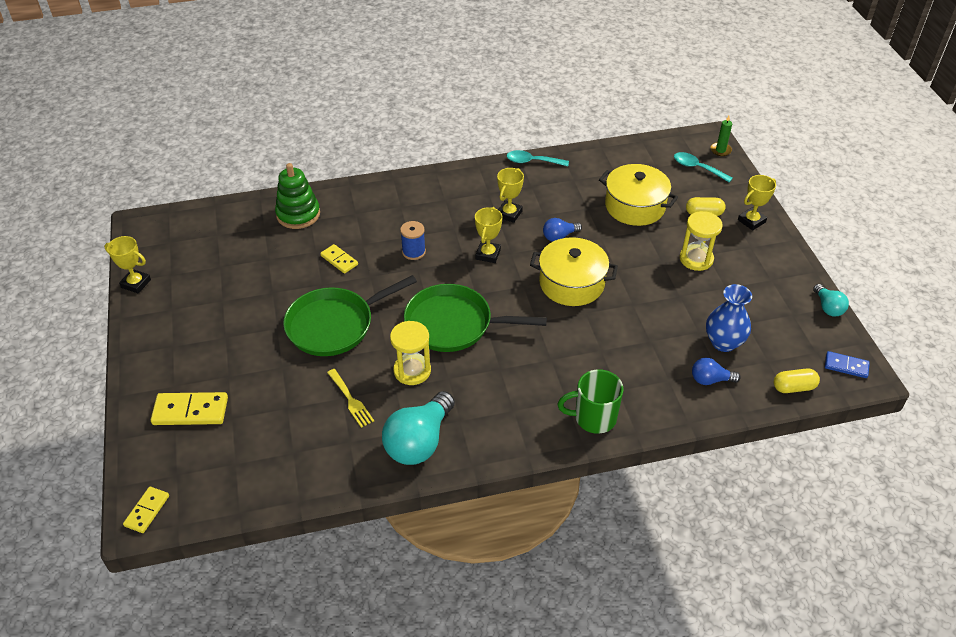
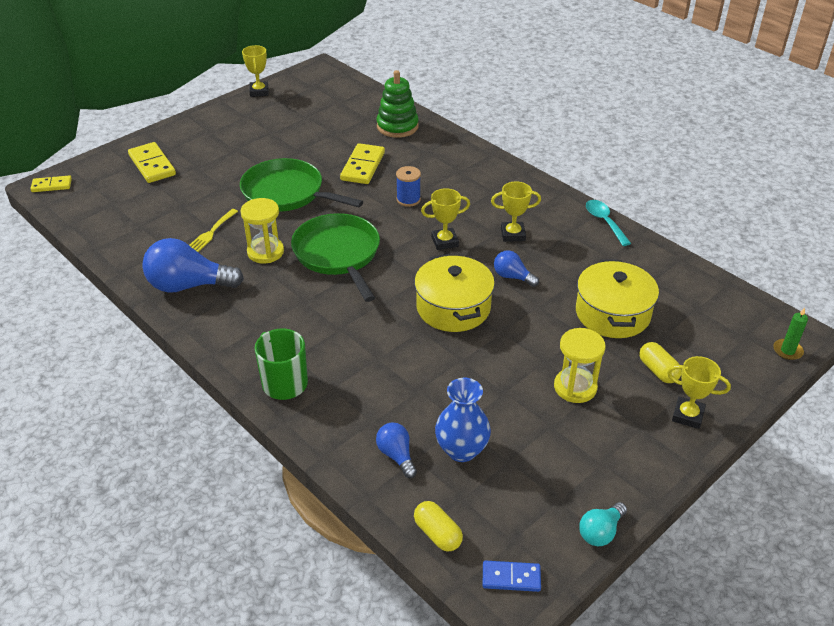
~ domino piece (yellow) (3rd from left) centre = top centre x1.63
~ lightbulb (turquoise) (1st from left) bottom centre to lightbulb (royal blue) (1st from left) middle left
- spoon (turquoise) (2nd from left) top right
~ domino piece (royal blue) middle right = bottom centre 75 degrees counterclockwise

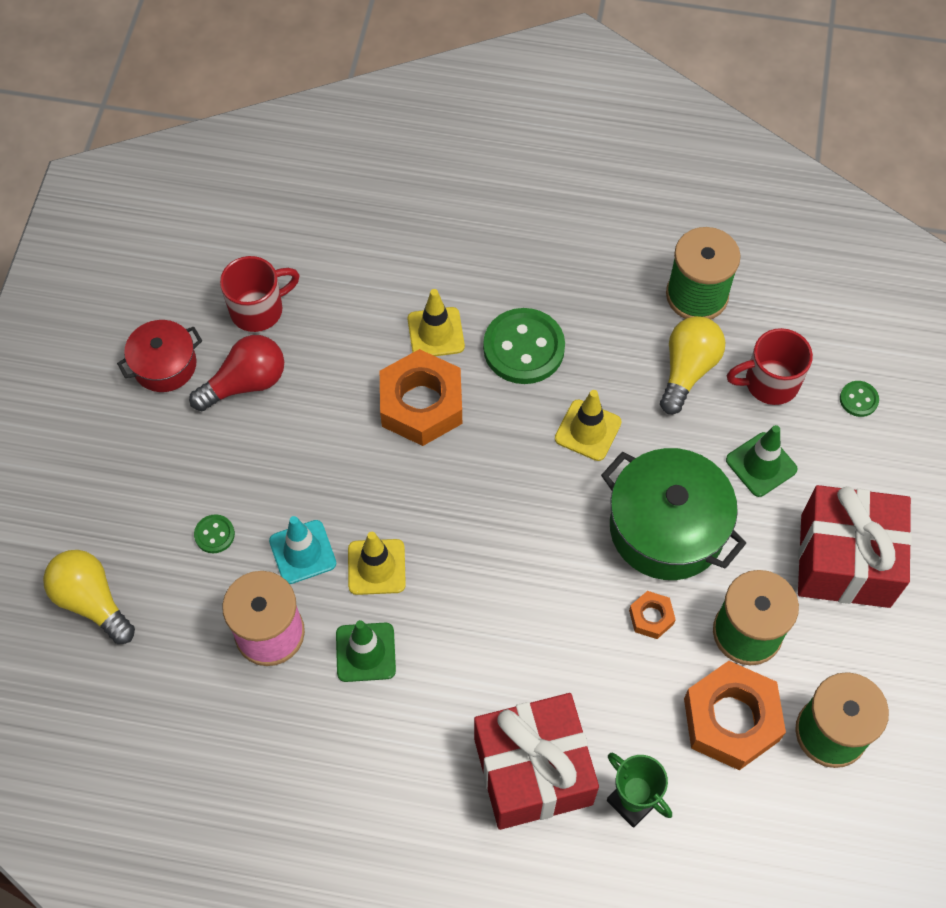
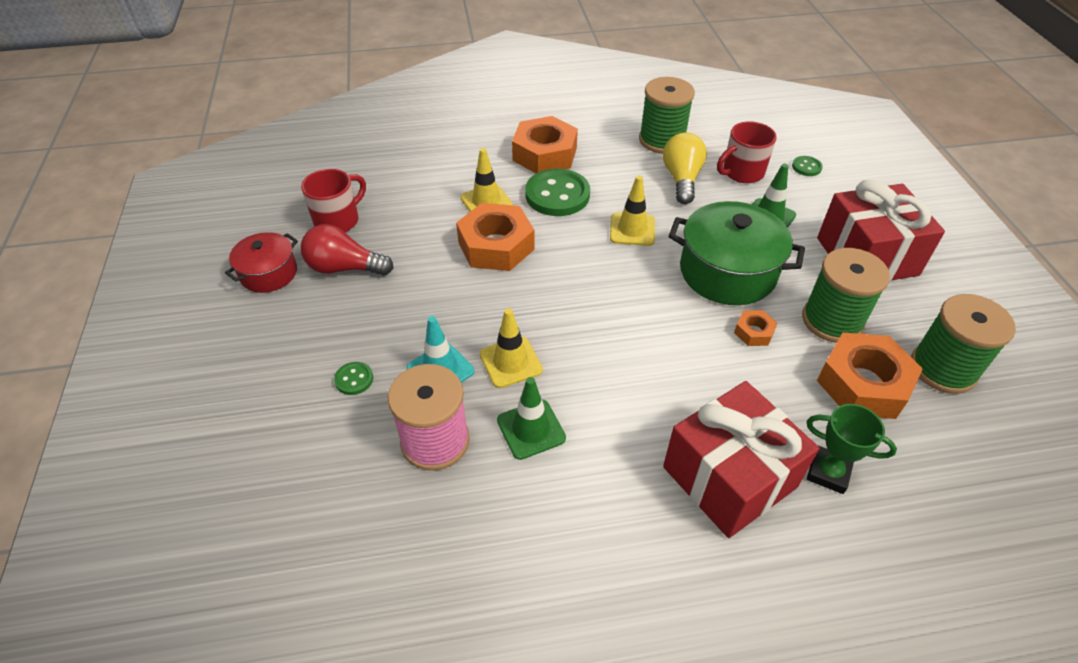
- lightbulb (yellow) (1st from left) middle left
~ lightbulb (scarlet) middle left = middle left 120 degrees counterclockwise
+ nut (bright orange) (2nd from left) top centre

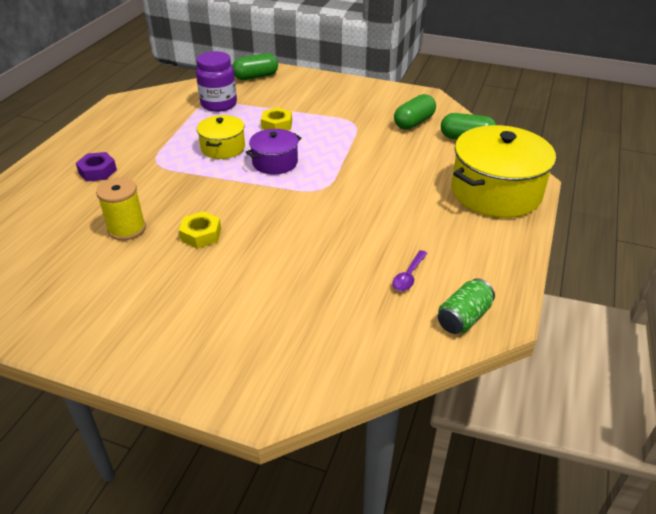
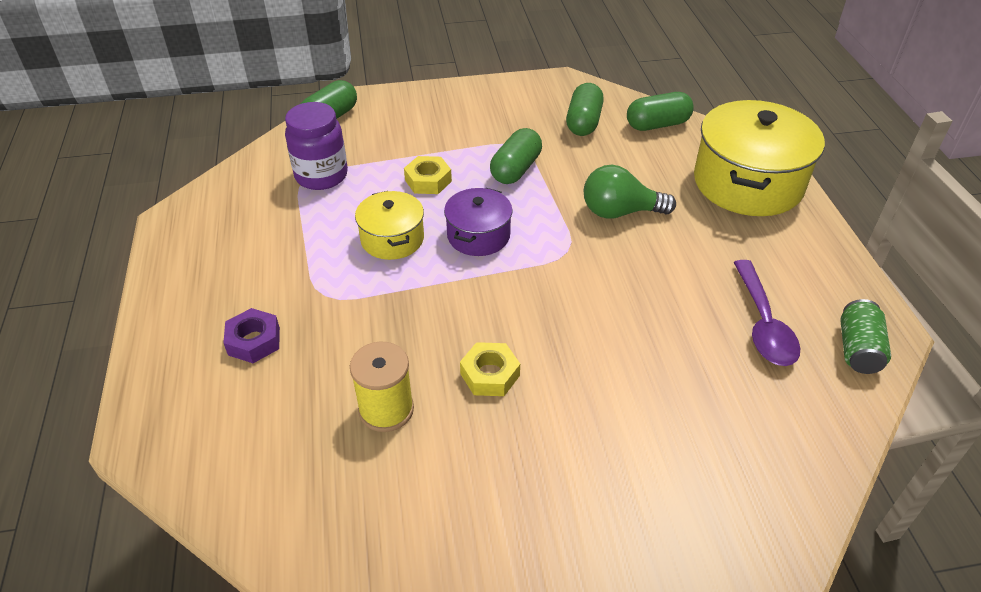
~ spoon (royal purple) centre = middle right x1.75
+ pill (green) (2nd from left) top centre
+ lightbulb (green) top centre

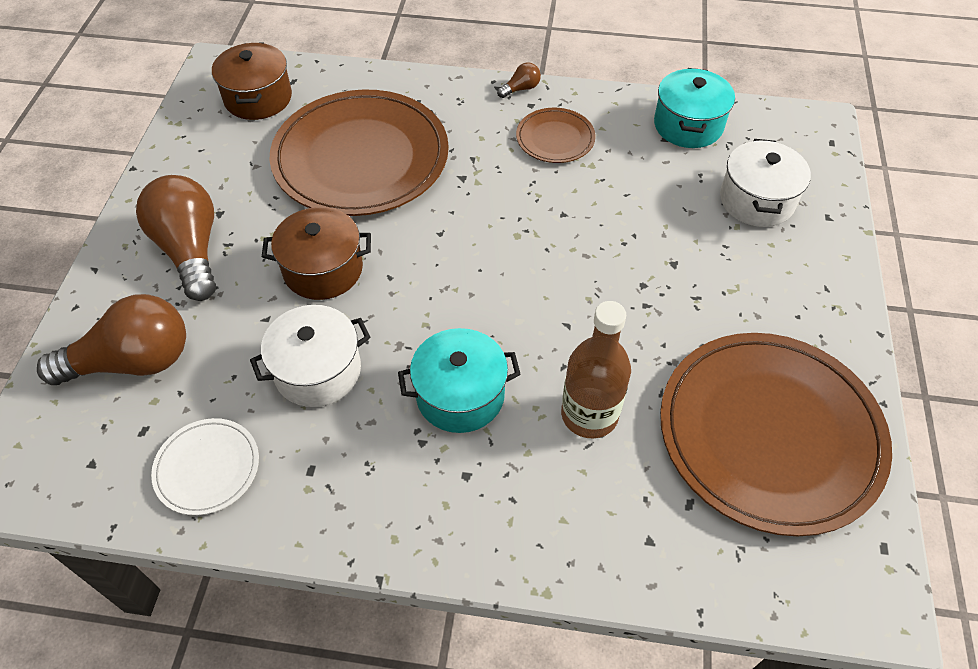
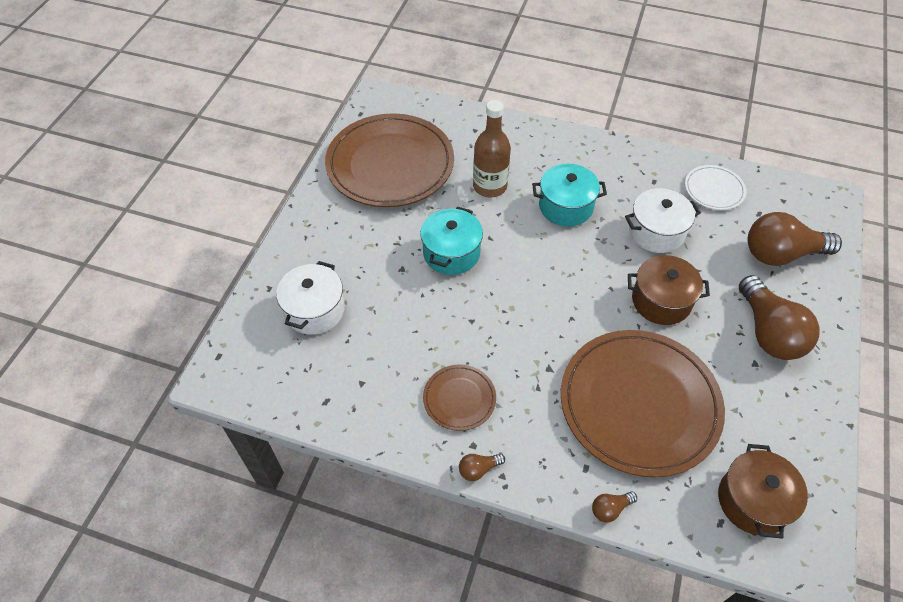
~ cooking pot (turquoise) (2nd from left in the first image) top right to cooking pot (turquoise) (1st from left) centre
+ lightbulb (russet) (2nd from left) bottom right

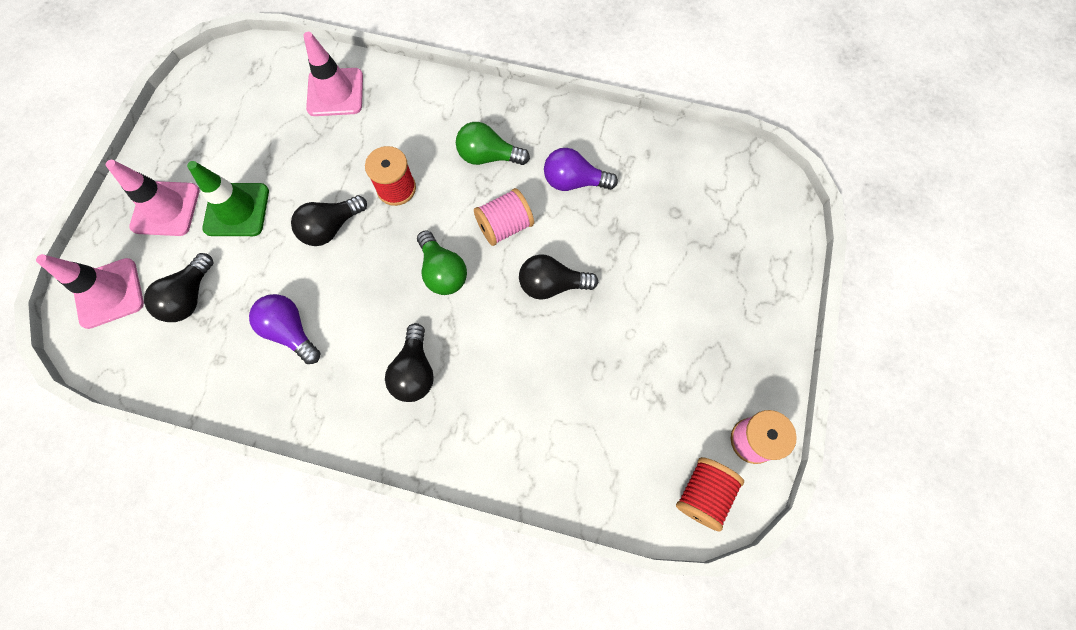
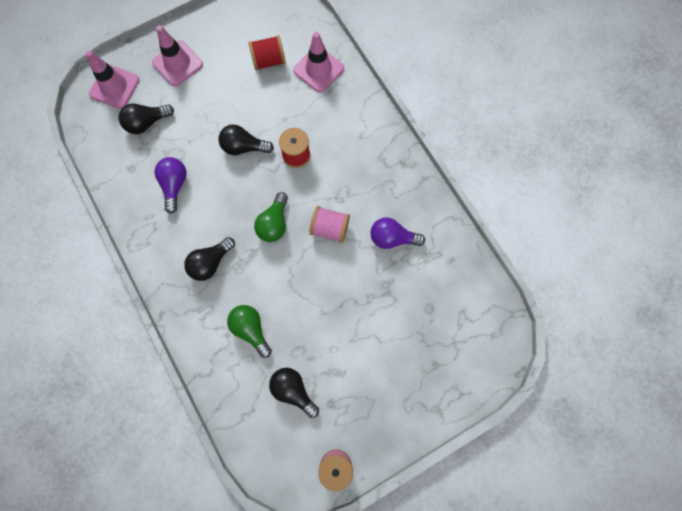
- traffic cone (green) top left
~ lightbulb (green) (2nd from left in the first image) top centre to lightbulb (green) (1st from left) centre
~ lightbulb (jet-black) (4th from left) centre to bottom centre
~ lightbulb (royal purple) (2nd from left) top centre = centre 45 degrees counterclockwise
~ bobbin (scarlet) (2nd from left in the first image) bottom centre to bobbin (scarlet) (1st from left) top centre

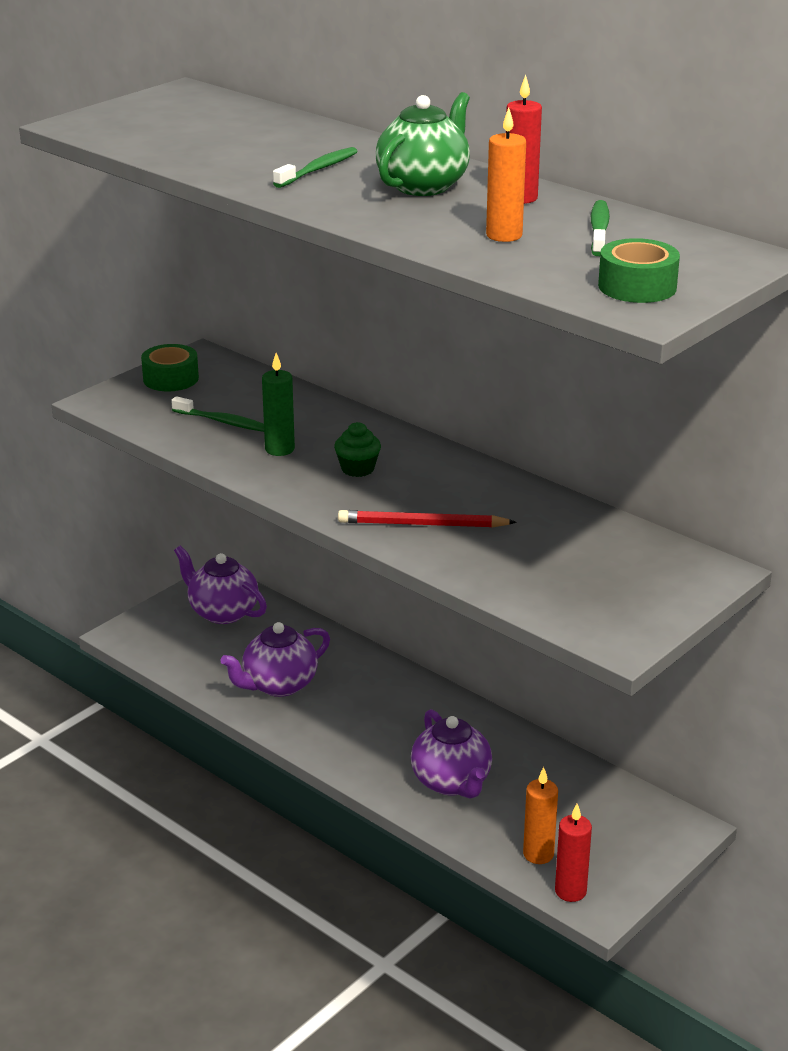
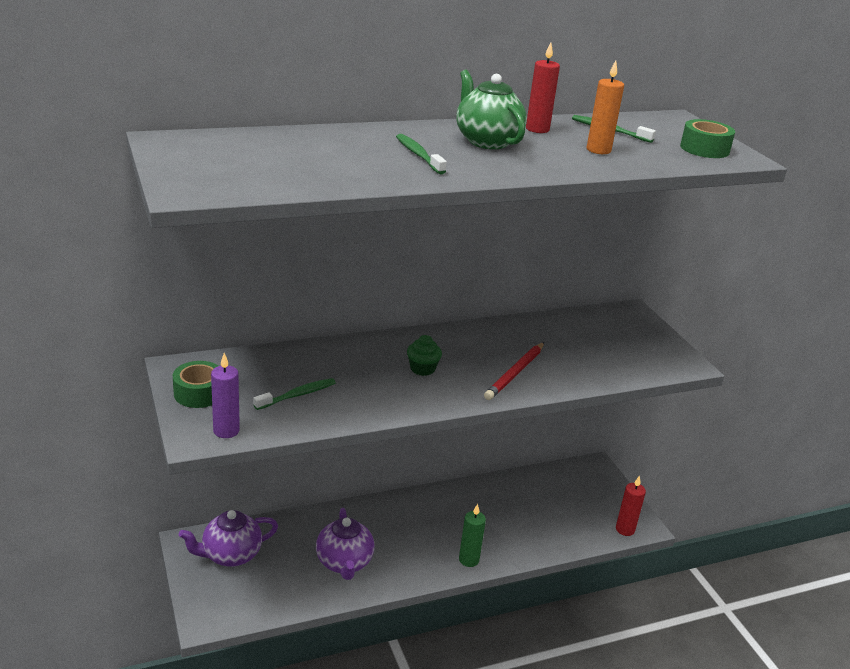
~ wax candle (green) centre to bottom centre
- china teapot (royal purple) (3rd from left) bottom centre
- wax candle (bright orange) (2nd from left) bottom right
+ wax candle (royal purple) middle left

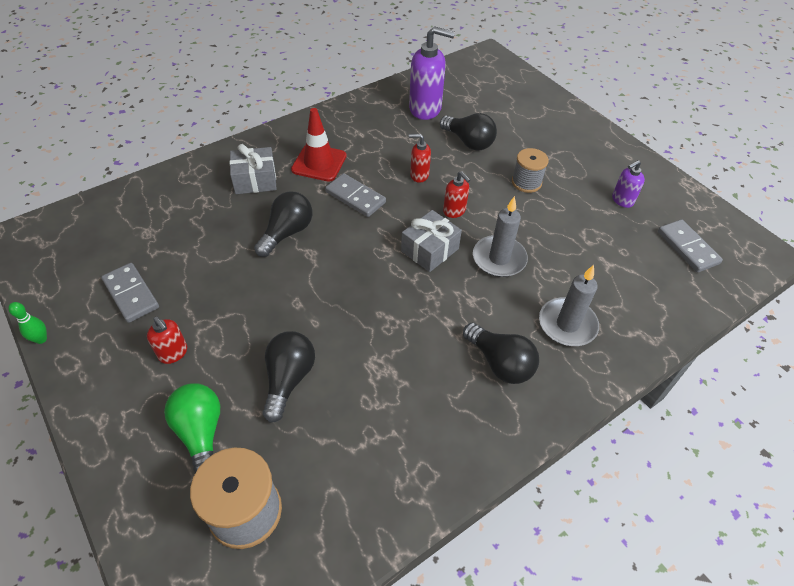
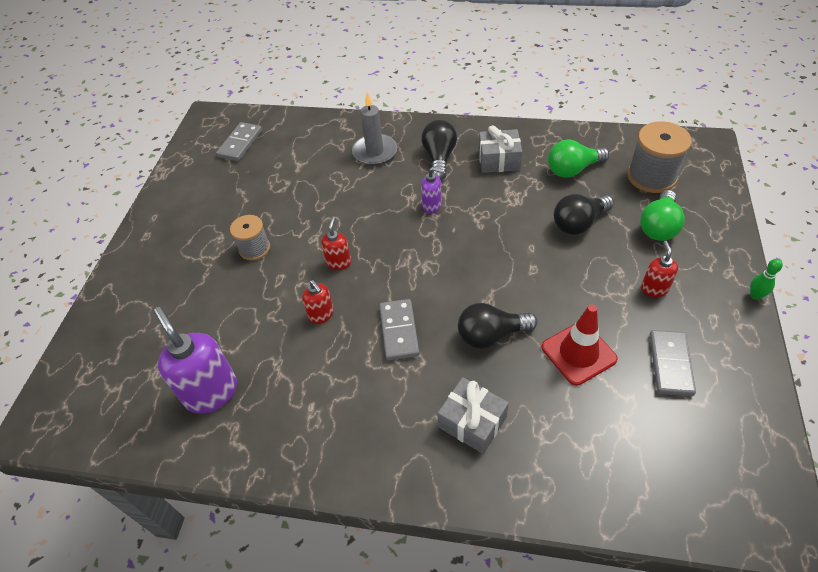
~ bowling pin (green) middle left to middle right
~ traffic cone (scarlet) top centre to middle right
~ wrapped gift (gray) (2nd from left) centre to top centre
- lightbulb (jet-black) (3rd from left) top centre
- wax candle (gray) (1st from left) centre
~ soap pump (royal purple) (2nd from left) top right to top centre
+ lightbulb (green) (1st from left) top right

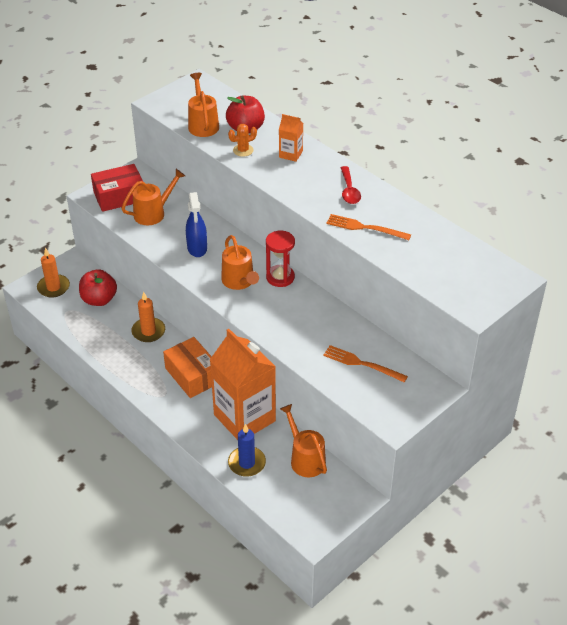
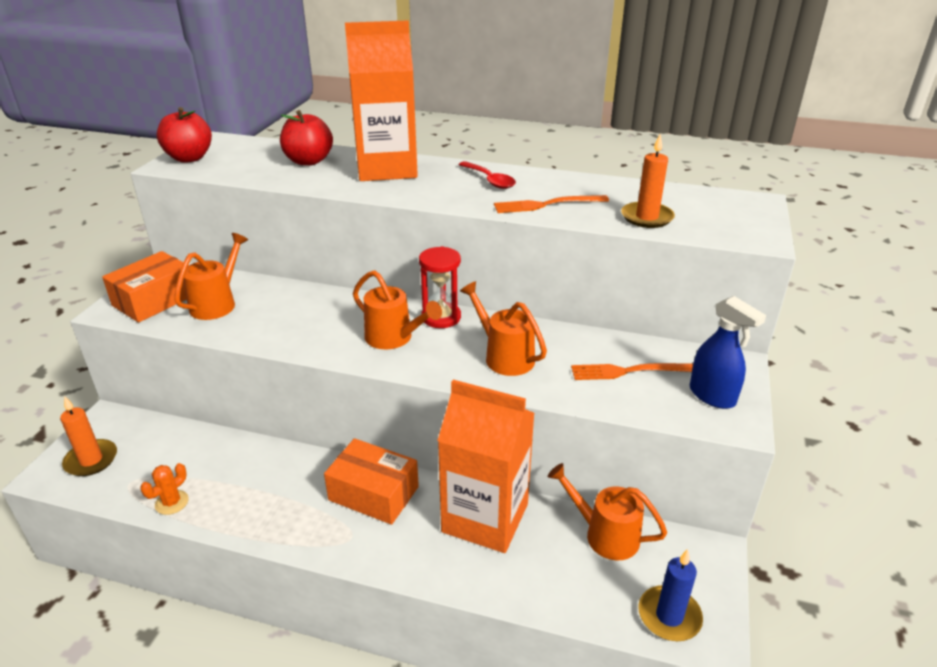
~ apple fruit (scarlet) (1st from left) middle left to top left
~ package (scarlet) top left to package (bright orange) (1st from left) middle left
~ wax candle (bright orange) (2nd from left) middle left to top right
~ sprayer (royal blue) centre to middle right
~ watering can (bright orange) (2nd from left in the first image) top centre to watering can (bright orange) (3rd from left) centre
~ saguaro cactus (bright orange) top centre to bottom left
~ wax candle (royal blue) bottom centre to bottom right
~ juice carton (bright orange) (2nd from left in the first image) top centre = top centre x2.28

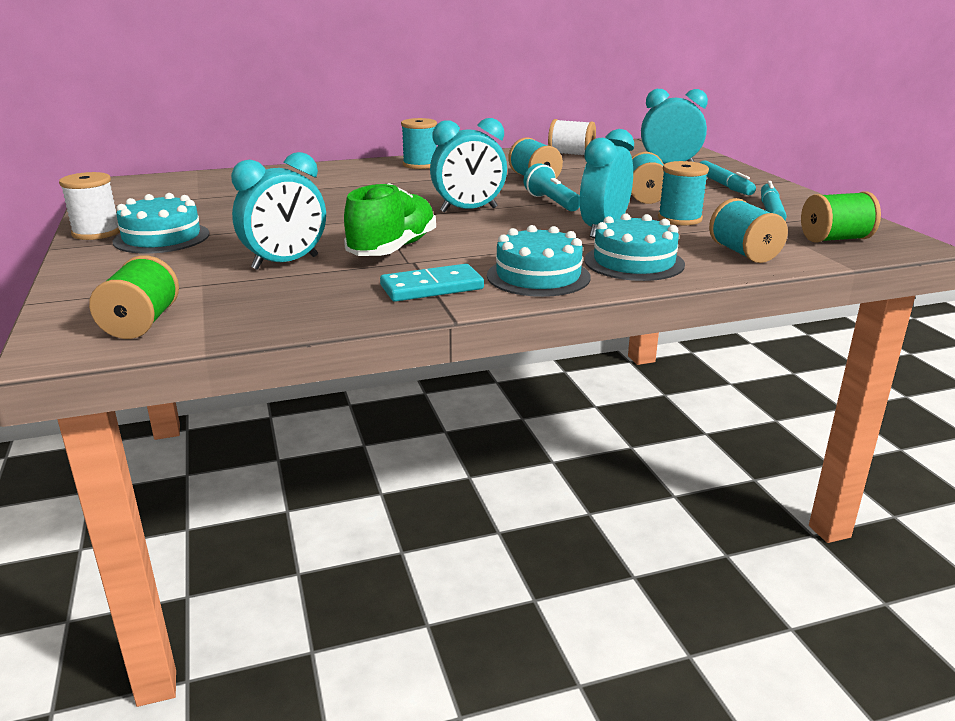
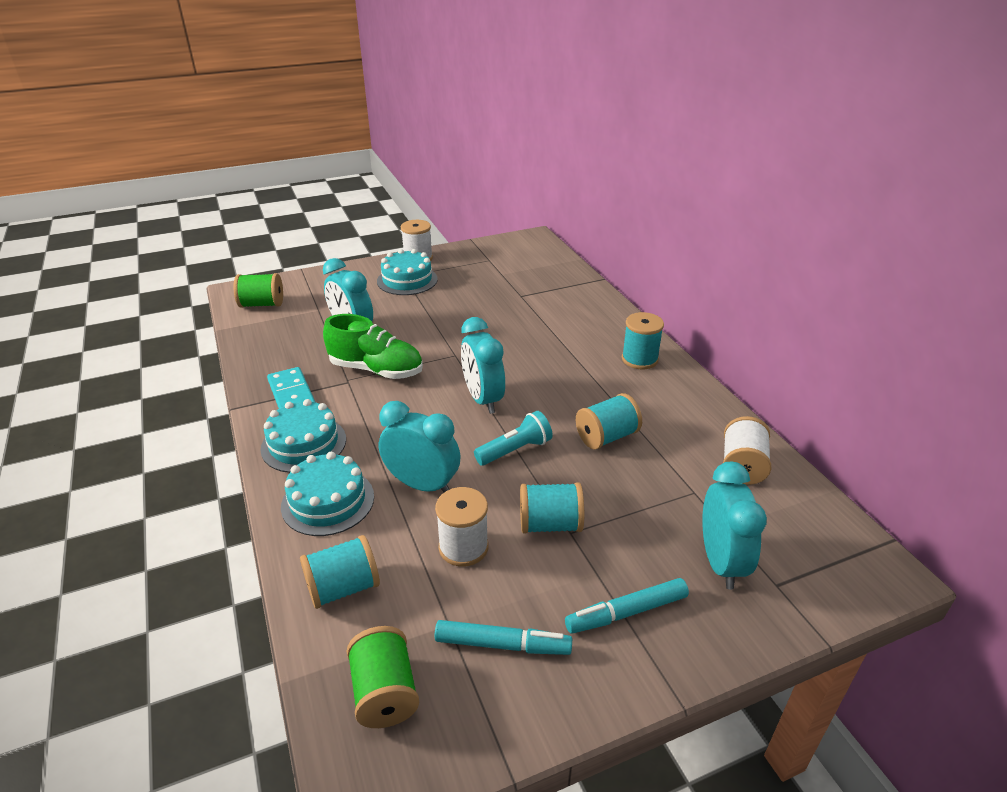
~ bobbin (turquoise) (4th from left) top right to bobbin (white) (2nd from left) centre

